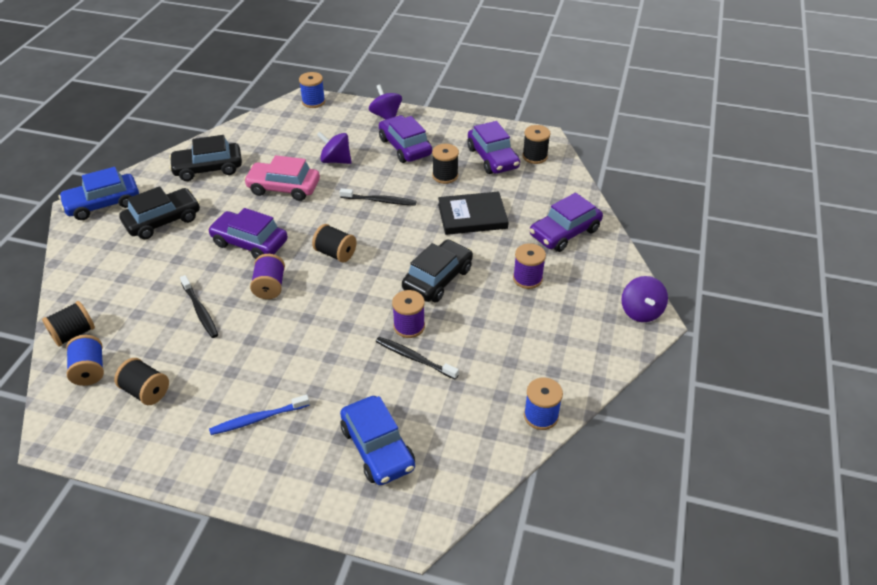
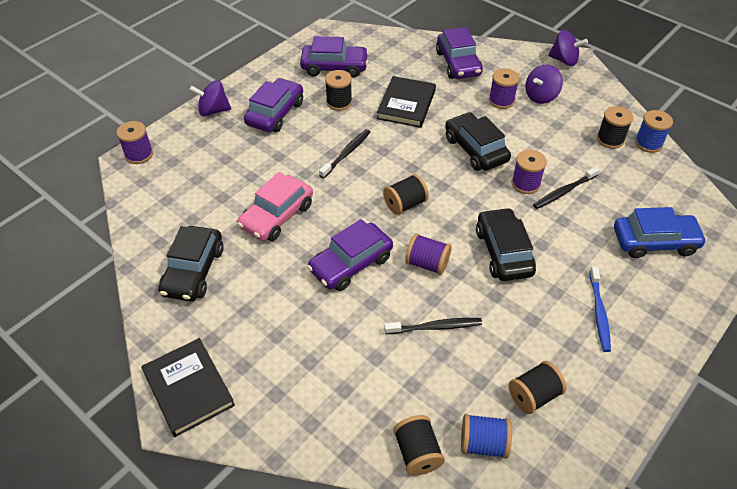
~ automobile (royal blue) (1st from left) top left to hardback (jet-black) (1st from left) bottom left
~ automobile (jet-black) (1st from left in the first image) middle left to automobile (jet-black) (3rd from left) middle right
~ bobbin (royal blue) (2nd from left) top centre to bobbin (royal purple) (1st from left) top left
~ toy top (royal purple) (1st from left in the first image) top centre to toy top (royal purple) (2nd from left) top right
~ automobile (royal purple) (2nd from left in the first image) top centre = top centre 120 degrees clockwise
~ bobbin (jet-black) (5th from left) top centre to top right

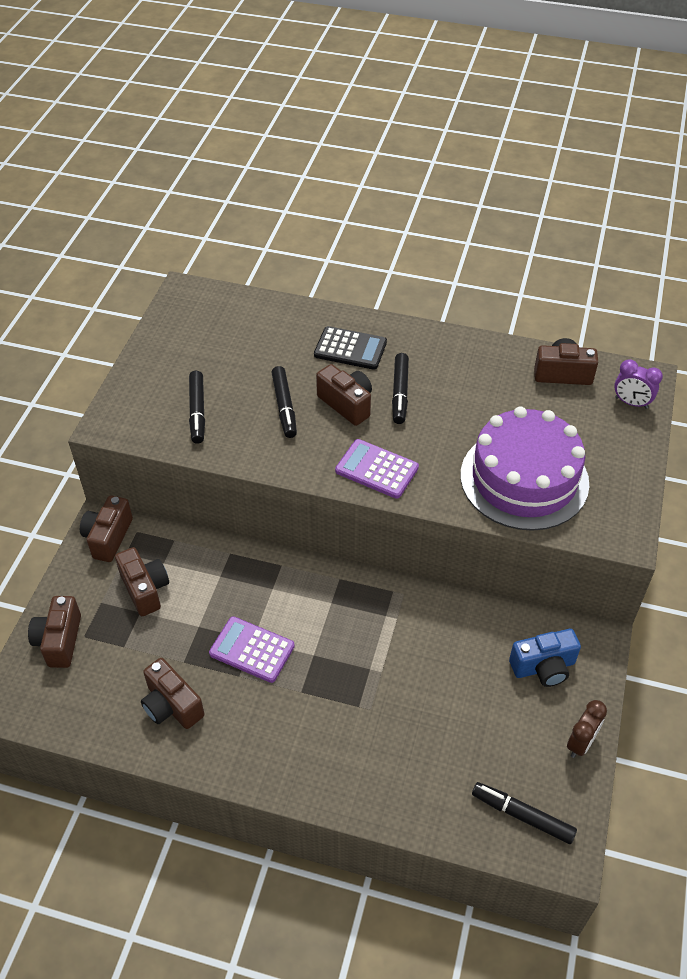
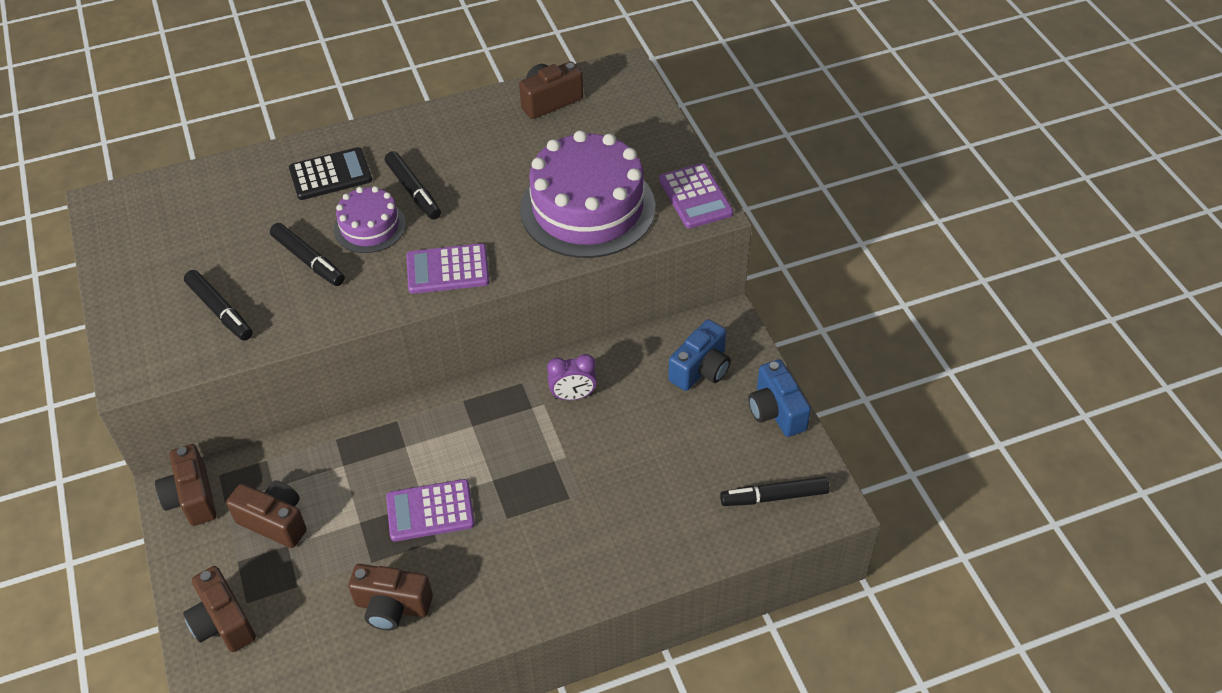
~ camera (russet) (5th from left) centre to cake (royal purple) (1st from left) top left
~ clock (russet) bottom right to camera (royal blue) (2nd from left) centre
~ clock (royal purple) middle right to centre
+ adding machine (royal purple) (3rd from left) top centre

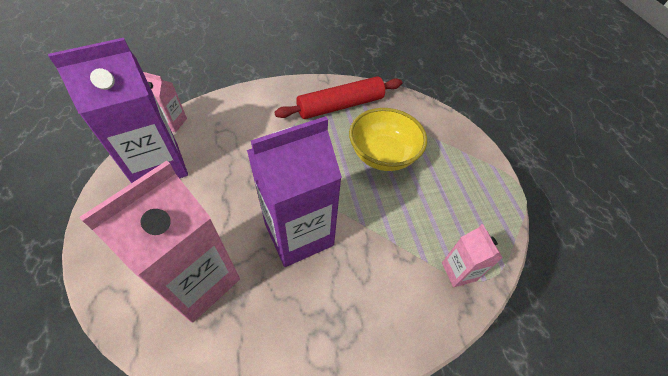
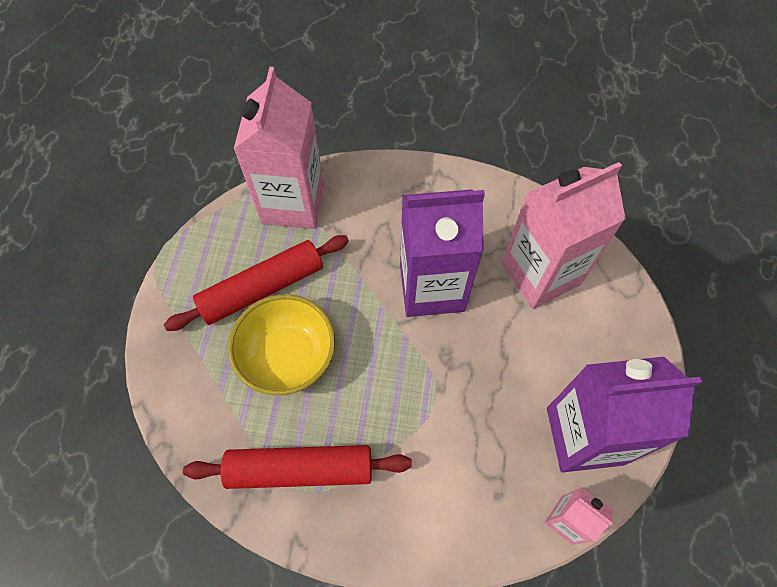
~ juice carton (rosy) (3rd from left in the first image) bottom right = top centre x2.08
+ rolling pin (scarlet) (1st from left) middle left

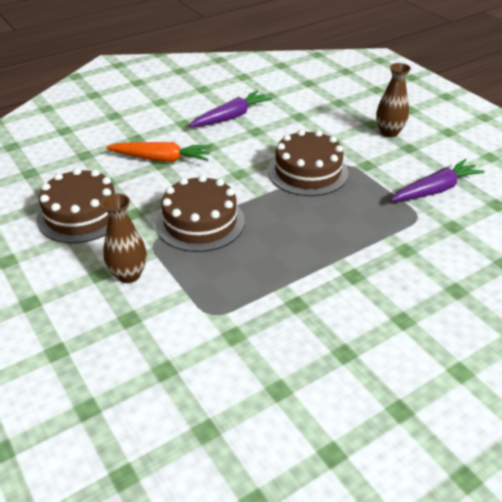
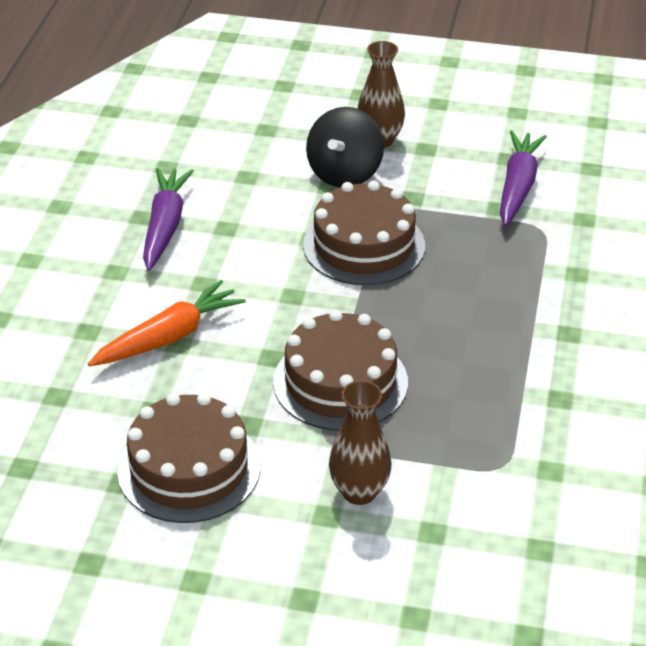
+ toy top (jet-black) top centre

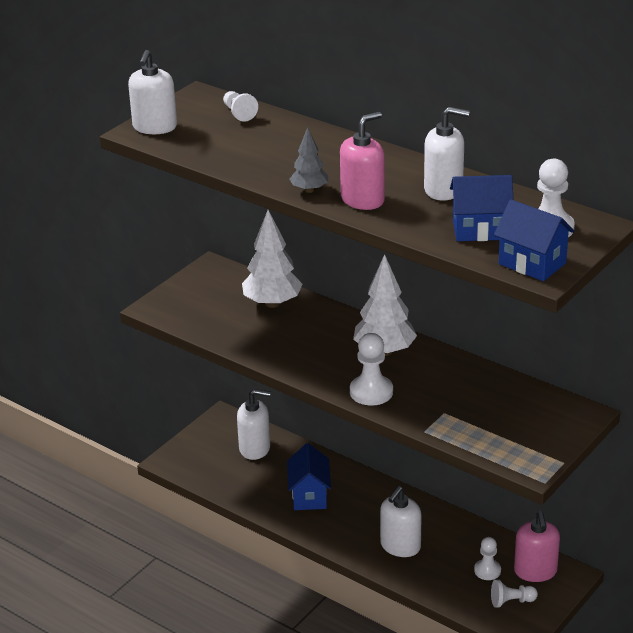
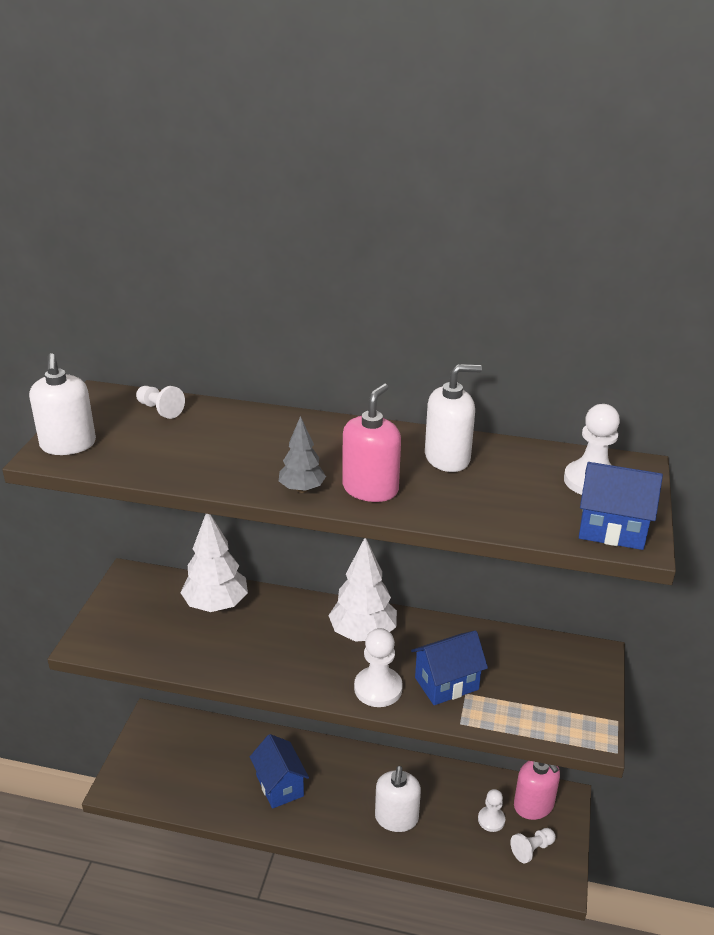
- soap pump (white) (2nd from left) bottom centre
~ cottage (royal blue) (2nd from left) top right to bottom centre

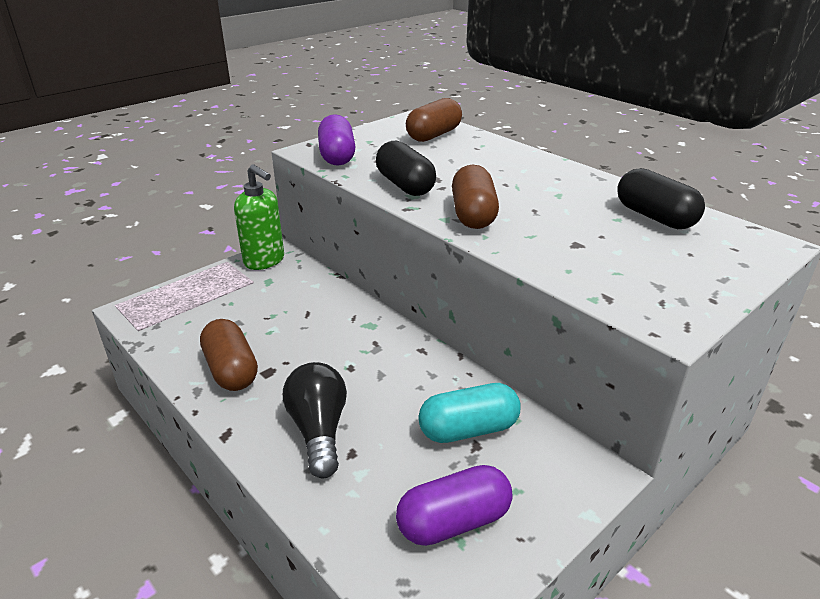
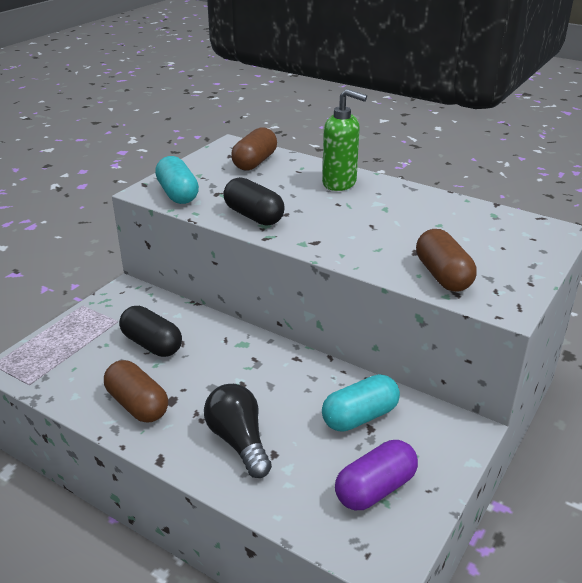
~ soap pump (green) middle left to top centre
~ pill (royal purple) (1st from left) top centre to pill (turquoise) (1st from left) top left
~ pill (russet) (3rd from left) top centre to middle right
~ pill (jet-black) (2nd from left in the first image) top right to pill (jet-black) (1st from left) middle left

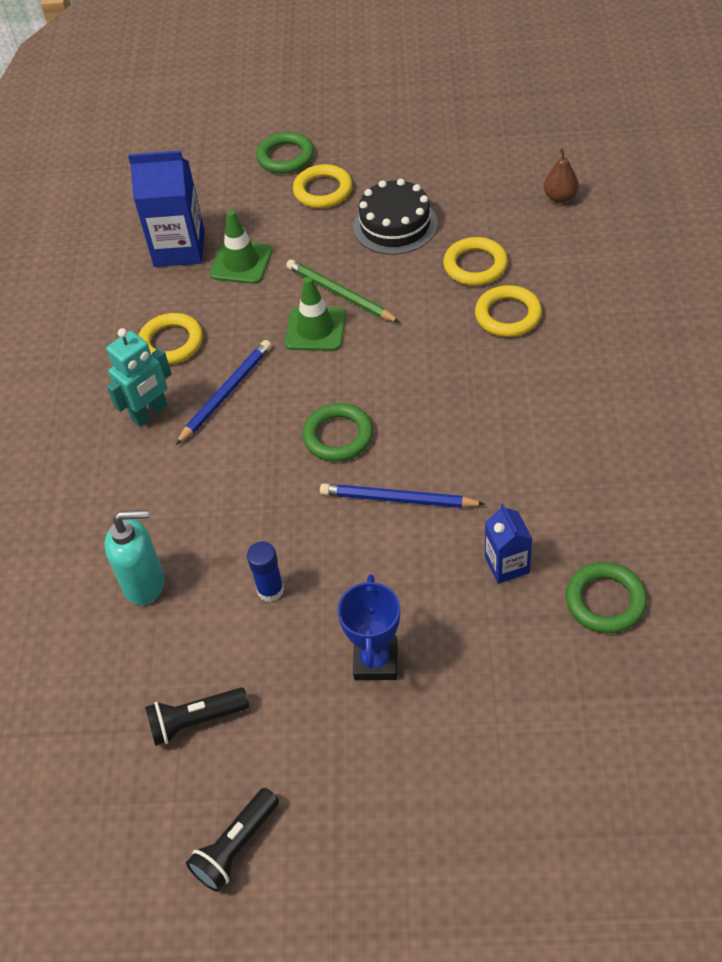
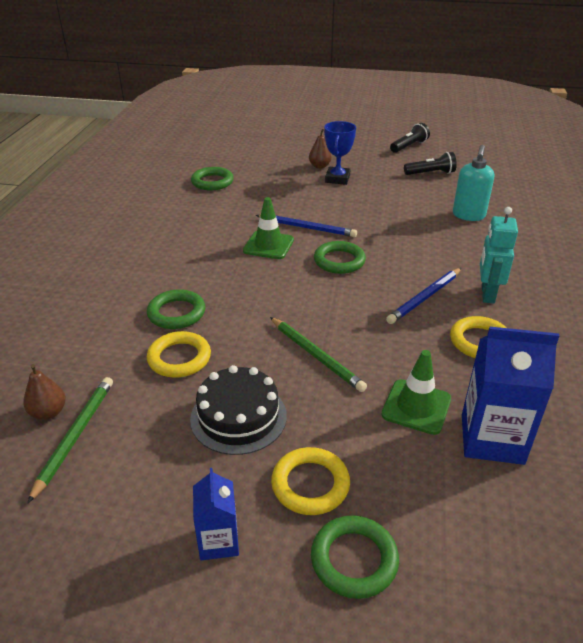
~ soap pump (turquoise) middle left = top right 75 degrees counterclockwise
~ robot (turquoise) middle left = middle right 45 degrees counterclockwise
- stick of glue (royal blue) centre
~ traffic cone (green) (2nd from left in the first image) top centre to traffic cone (green) (1st from left) centre
~ hoop (yellow) (4th from left) top right to hoop (green) (1st from left) middle left
~ juice carton (royal blue) (2nd from left in the first image) middle right to juice carton (royal blue) (1st from left) bottom centre
+ pencil (green) (1st from left) bottom left
+ pear (russet) (2nd from left) top centre

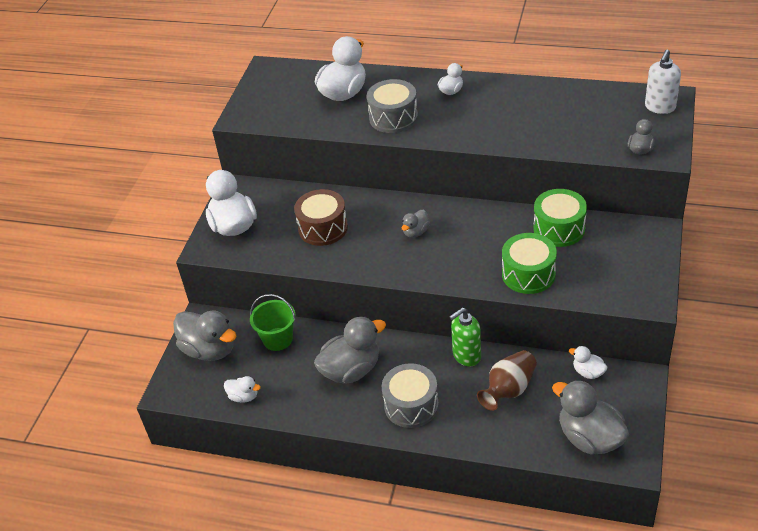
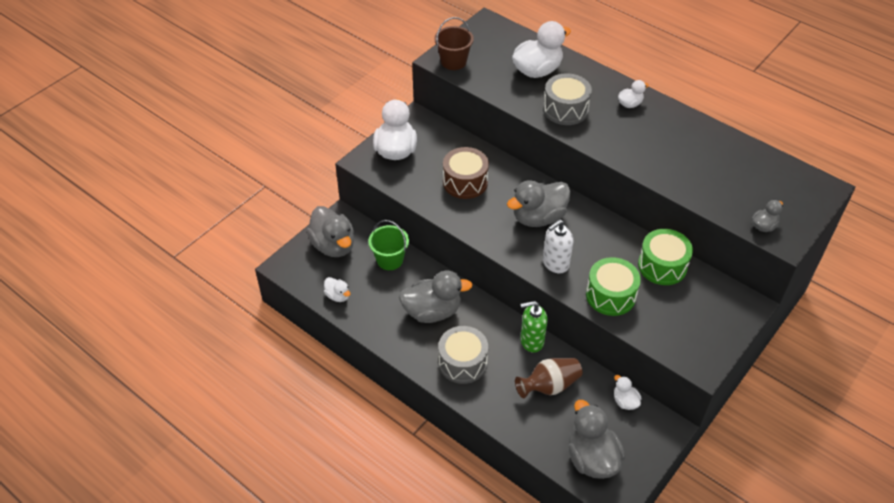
~ duck (gray) (3rd from left) centre = centre x2.02
~ soap pump (white) top right to centre
+ bucket (russet) top centre

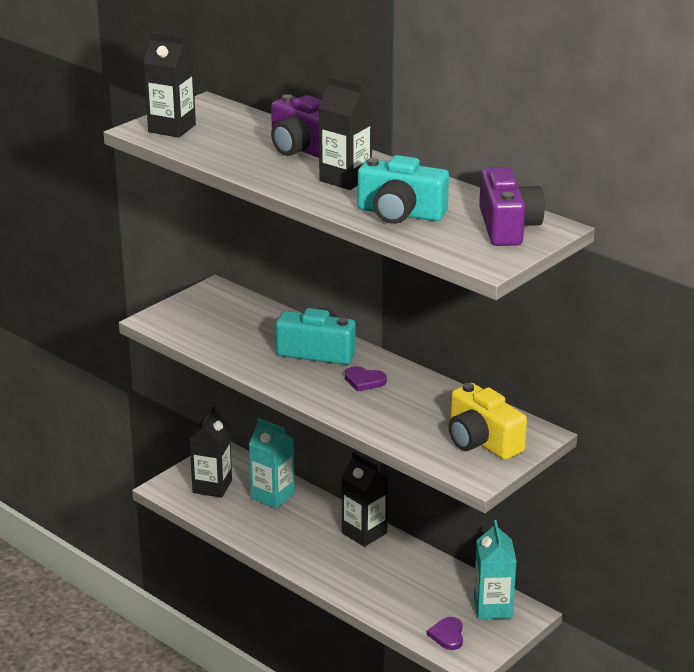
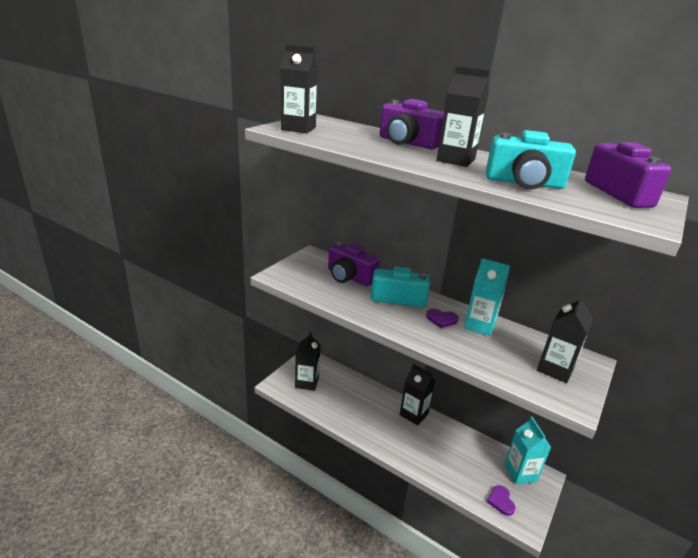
~ juice carton (turquoise) (1st from left) bottom centre to middle right
~ camera (yellow) middle right to juice carton (jet-black) (5th from left) middle right
+ camera (royal purple) (1st from left) centre

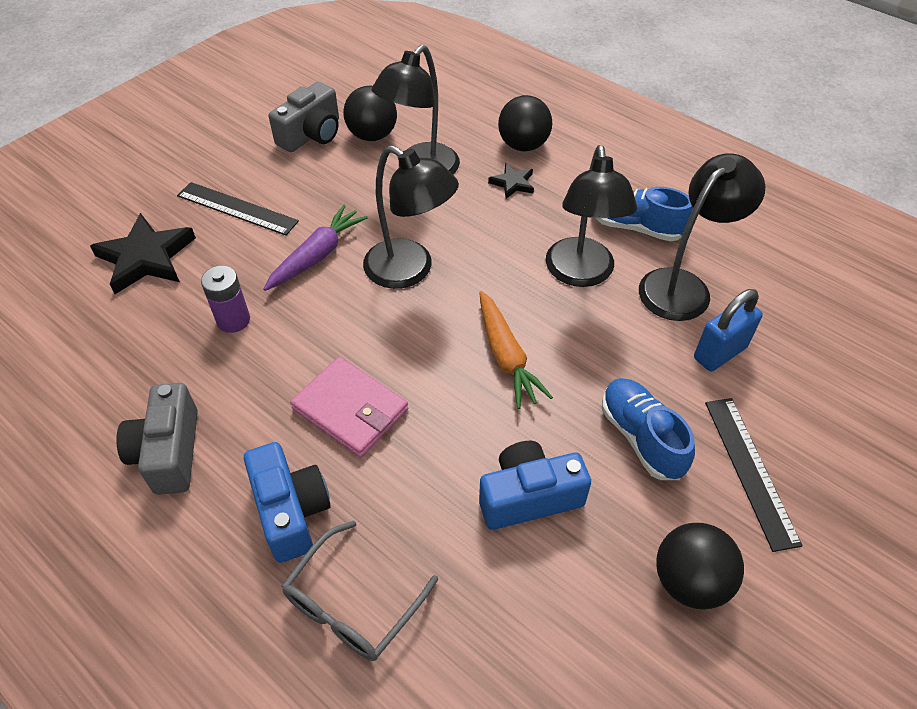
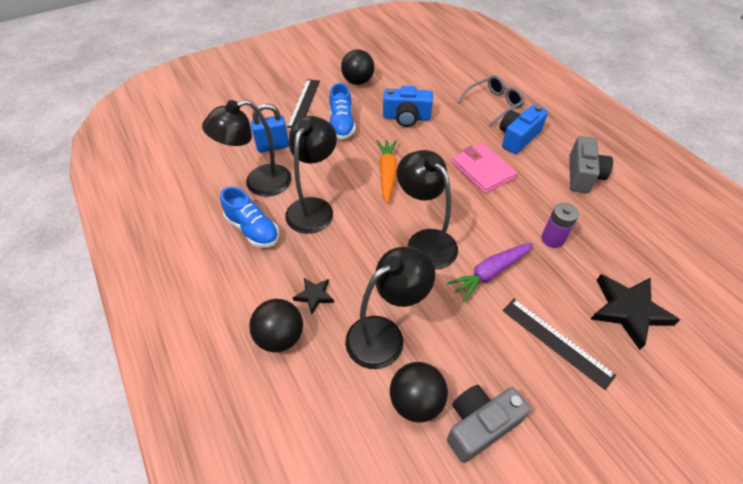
~ camera (royal blue) (1st from left in the first image) bottom left = top right 45 degrees clockwise

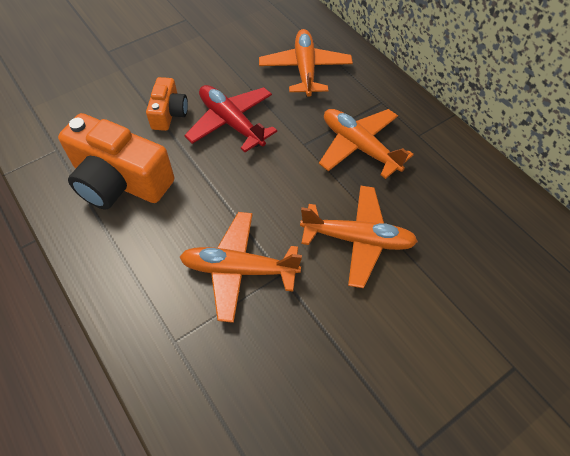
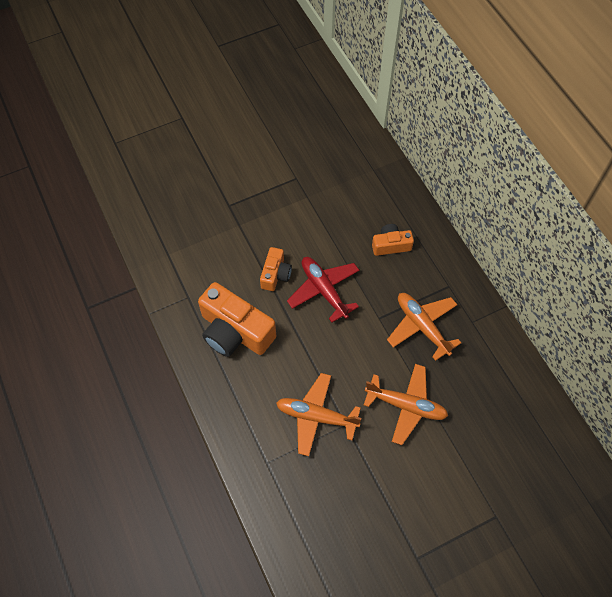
~ aeroplane (bright orange) (2nd from left) top centre to camera (bright orange) (3rd from left) centre

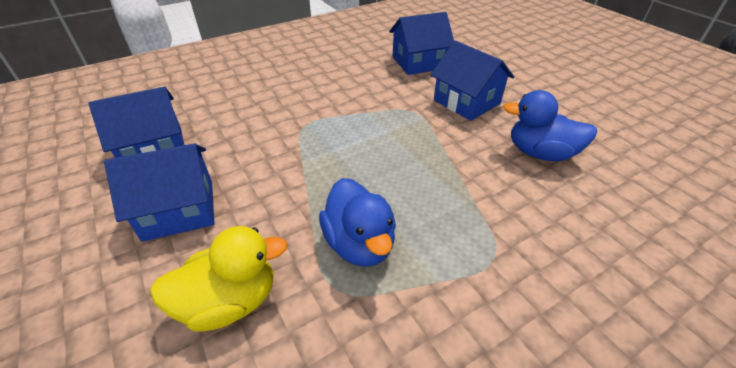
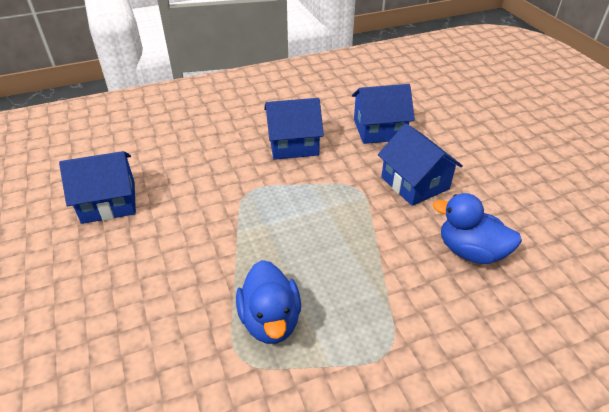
~ cottage (royal blue) (2nd from left) middle left to top centre
- duck (yellow) bottom left

